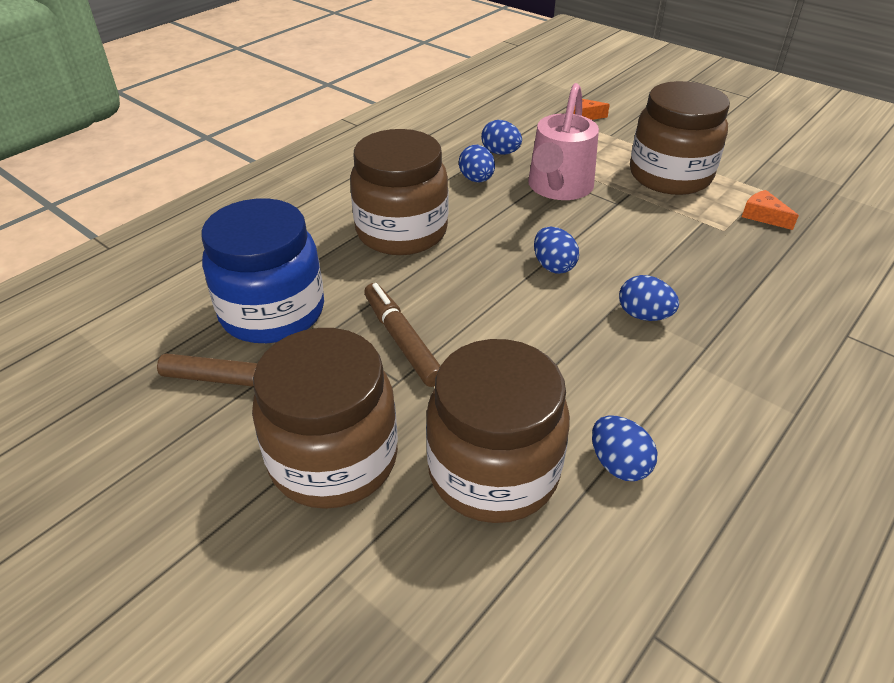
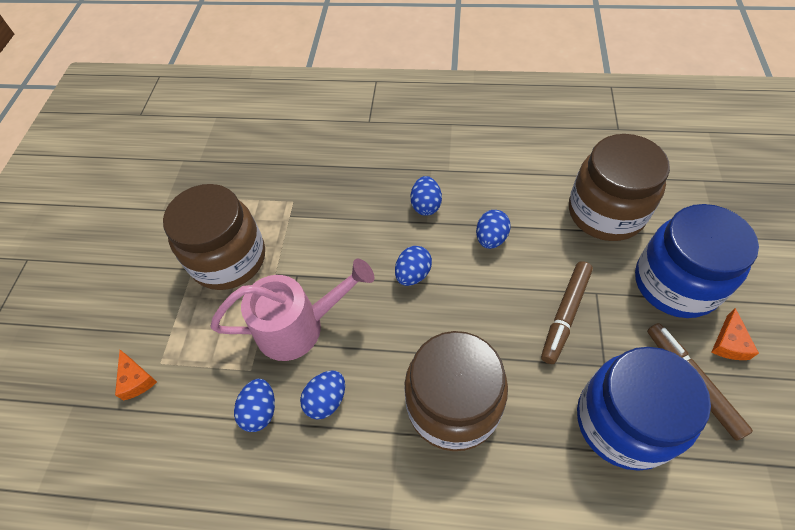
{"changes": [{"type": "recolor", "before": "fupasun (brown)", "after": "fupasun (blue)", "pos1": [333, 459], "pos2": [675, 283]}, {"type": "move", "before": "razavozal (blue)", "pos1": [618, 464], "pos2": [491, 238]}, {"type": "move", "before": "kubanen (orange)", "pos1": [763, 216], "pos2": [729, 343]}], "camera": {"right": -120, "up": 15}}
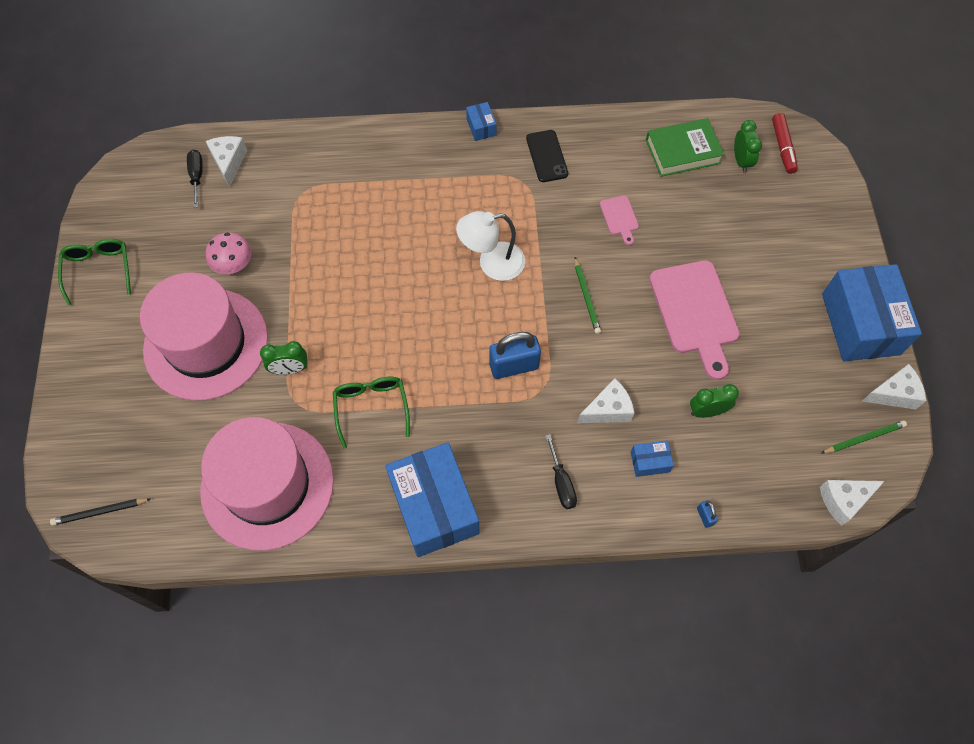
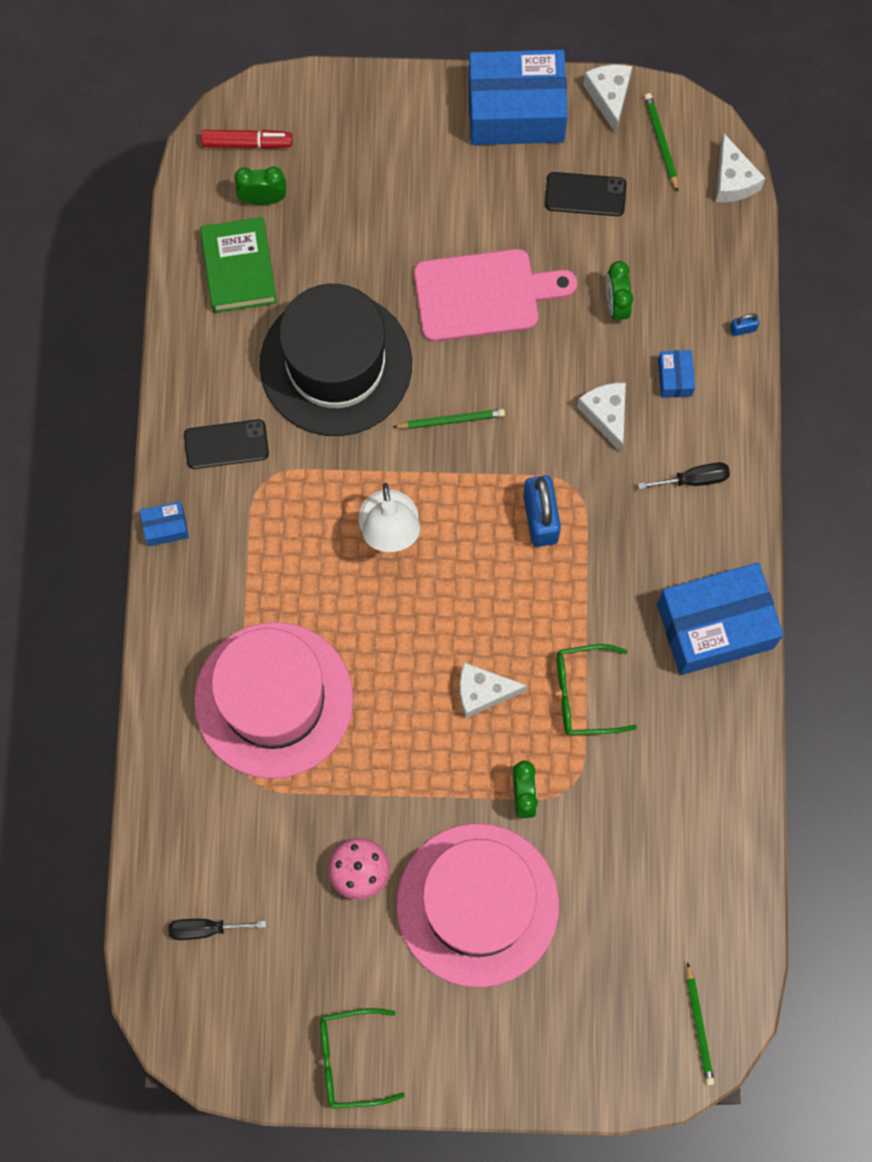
{"changes": [{"type": "recolor", "before": "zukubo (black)", "after": "zukubo (green)", "pos1": [100, 512], "pos2": [699, 1026]}, {"type": "move", "before": "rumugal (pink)", "pos1": [267, 485], "pos2": [273, 700]}, {"type": "move", "before": "kubanen (white)", "pos1": [229, 162], "pos2": [483, 692]}, {"type": "replace", "before": "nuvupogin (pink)", "after": "rumugal (black)", "pos1": [619, 217], "pos2": [336, 364]}, {"type": "insert", "after": "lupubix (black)", "pos2": [585, 194]}], "camera": {"right": -85, "up": 10}}
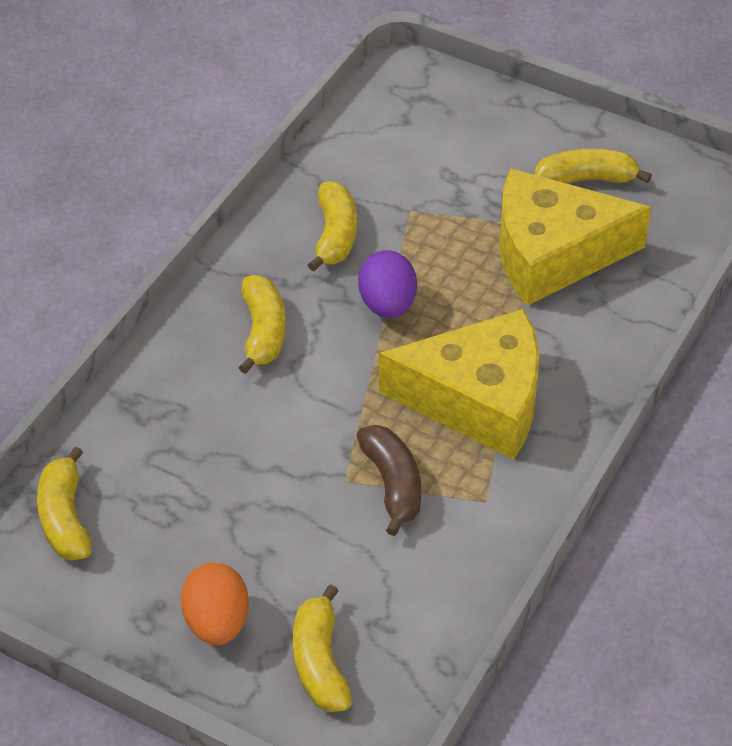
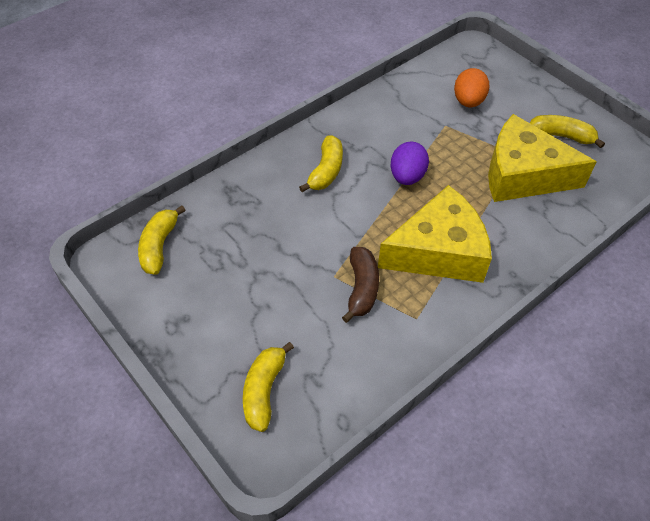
{"changes": [{"type": "move", "before": "razavozal (orange)", "pos1": [217, 623], "pos2": [468, 101]}, {"type": "delete", "before": "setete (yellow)", "pos1": [335, 235]}, {"type": "rotate", "before": "kubanen (yellow)", "pos1": [478, 399], "pos2": [438, 251], "turn": -45}], "camera": {"right": 20, "up": 5}}
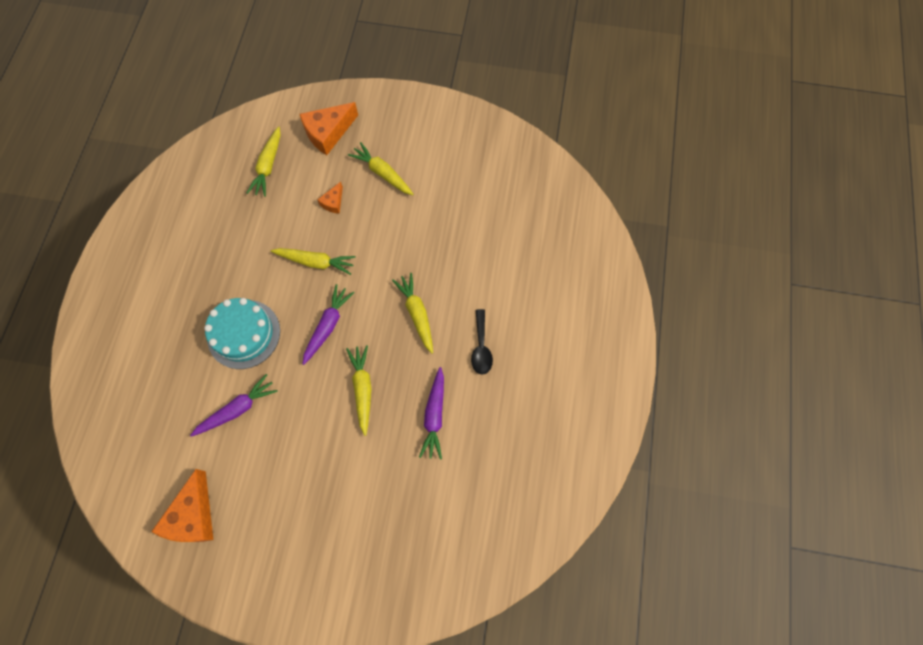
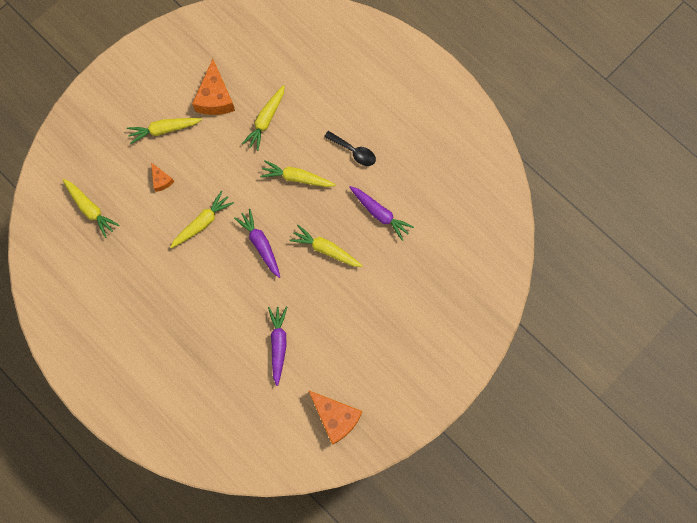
{"changes": [{"type": "delete", "before": "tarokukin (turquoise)", "pos1": [244, 334]}, {"type": "move", "before": "kubanen (orange)", "pos1": [328, 133], "pos2": [215, 97]}, {"type": "insert", "after": "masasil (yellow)", "pos2": [266, 120]}], "camera": {"right": -55, "up": 5}}
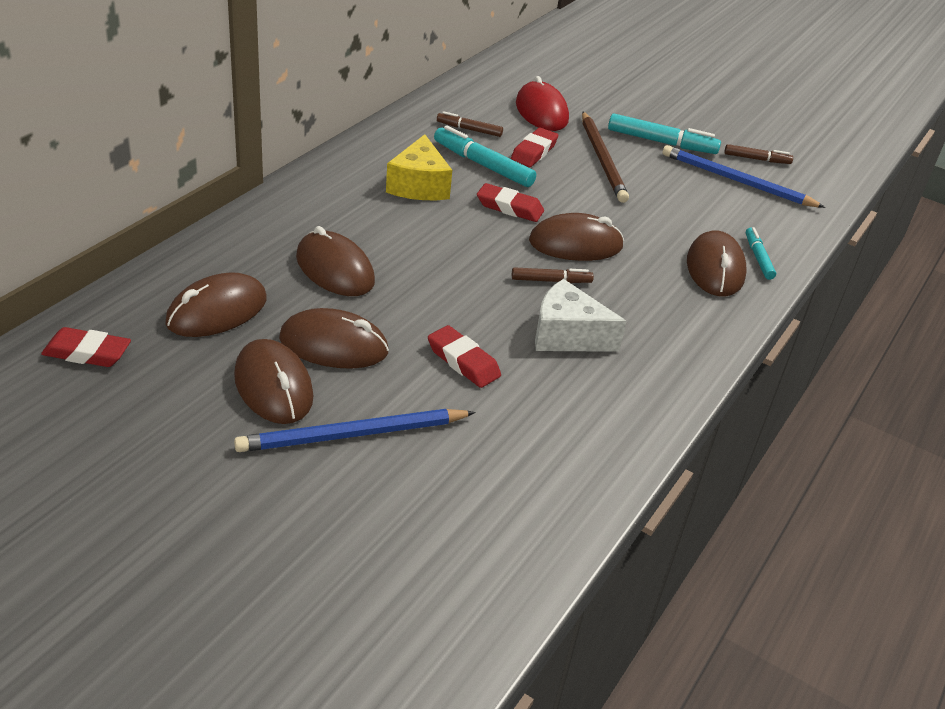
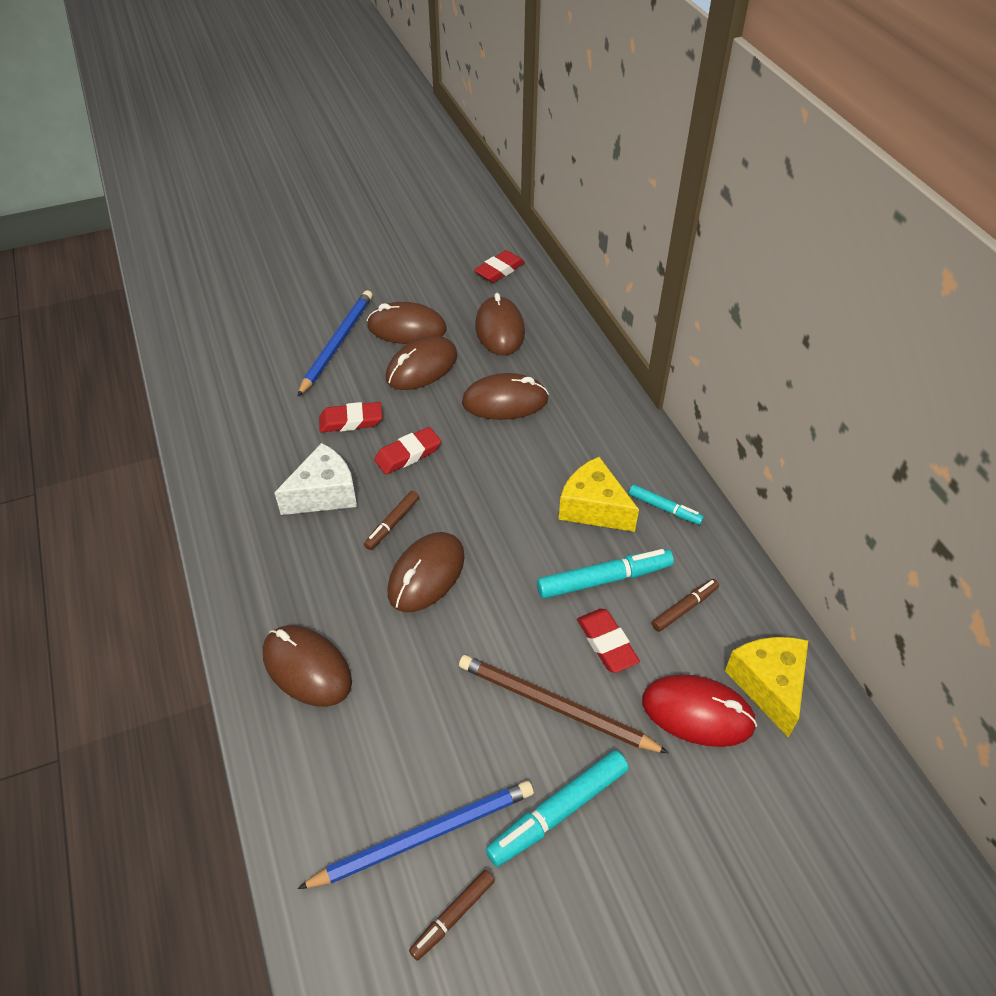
{"changes": [{"type": "move", "before": "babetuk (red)", "pos1": [509, 207], "pos2": [408, 454]}, {"type": "move", "before": "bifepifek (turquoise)", "pos1": [758, 258], "pos2": [664, 508]}, {"type": "insert", "after": "kubanen (yellow)", "pos2": [768, 685]}], "camera": {"right": 130, "up": 10}}
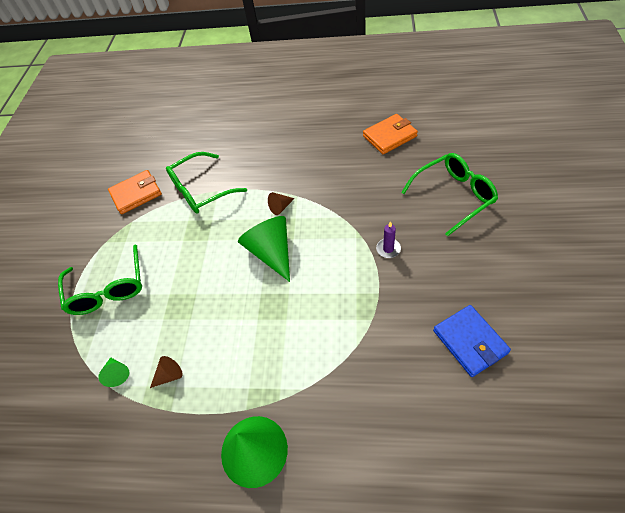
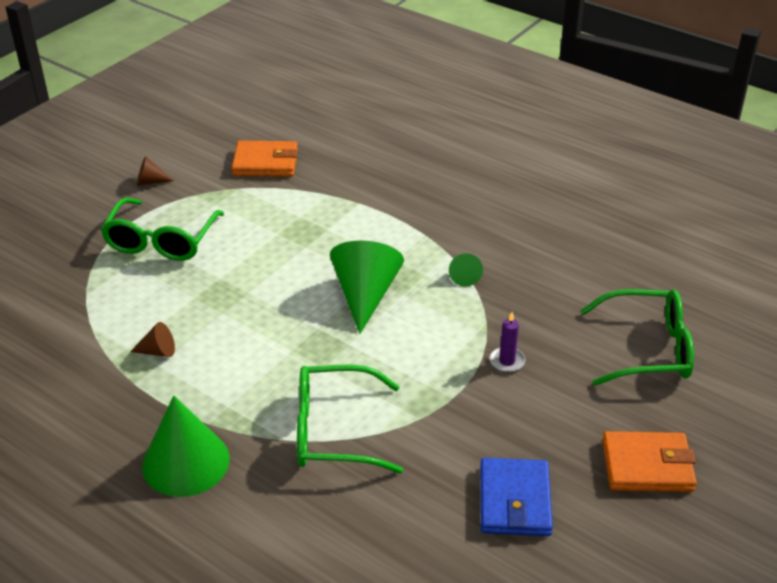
{"changes": [{"type": "move", "before": "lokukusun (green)", "pos1": [117, 373], "pos2": [464, 276]}, {"type": "move", "before": "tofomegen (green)", "pos1": [200, 191], "pos2": [333, 431]}, {"type": "move", "before": "lokukusun (brown)", "pos1": [280, 207], "pos2": [150, 182]}, {"type": "move", "before": "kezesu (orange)", "pos1": [389, 136], "pos2": [647, 466]}], "camera": {"right": 25, "up": -15}}
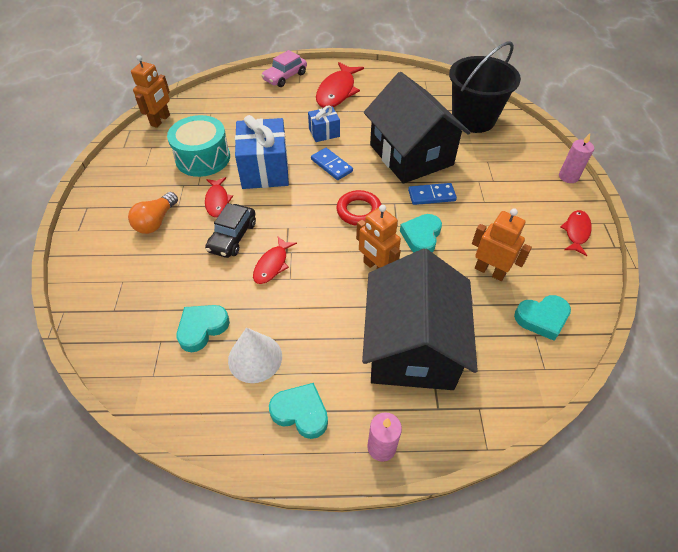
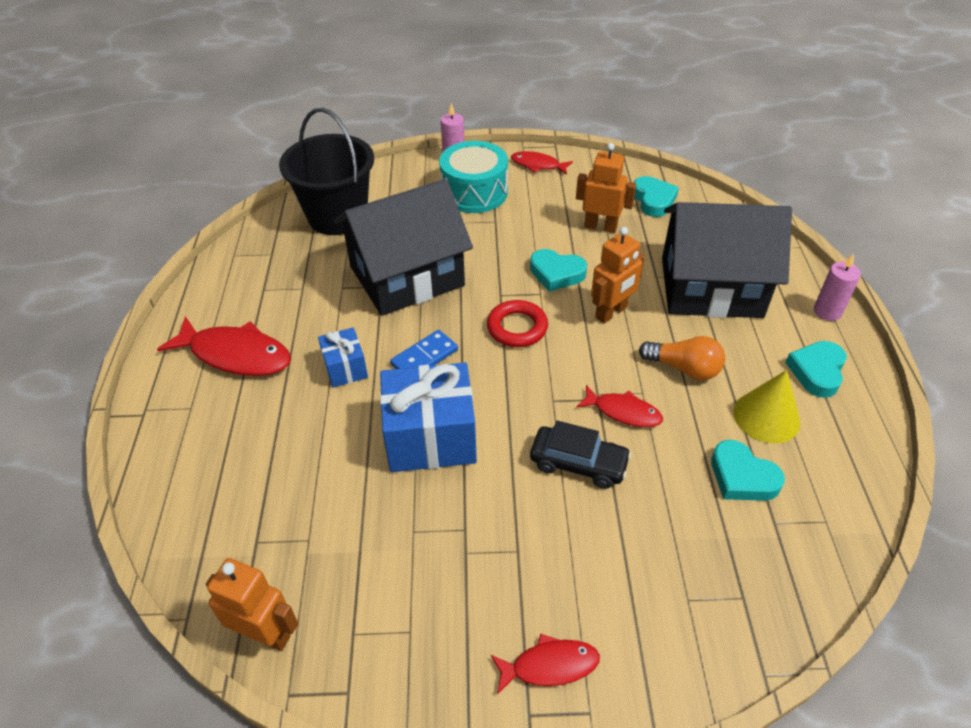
{"changes": [{"type": "move", "before": "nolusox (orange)", "pos1": [156, 221], "pos2": [684, 368]}, {"type": "move", "before": "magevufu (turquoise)", "pos1": [203, 158], "pos2": [474, 192]}, {"type": "move", "before": "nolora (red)", "pos1": [217, 201], "pos2": [549, 665]}, {"type": "recolor", "before": "lokukusun (white)", "after": "lokukusun (yellow)", "pos1": [255, 358], "pos2": [766, 417]}, {"type": "delete", "before": "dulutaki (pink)", "pos1": [285, 77]}, {"type": "delete", "before": "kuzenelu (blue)", "pos1": [431, 195]}, {"type": "rotate", "before": "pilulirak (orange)", "pos1": [490, 271], "pos2": [600, 226], "turn": 75}], "camera": {"right": -90, "up": -5}}
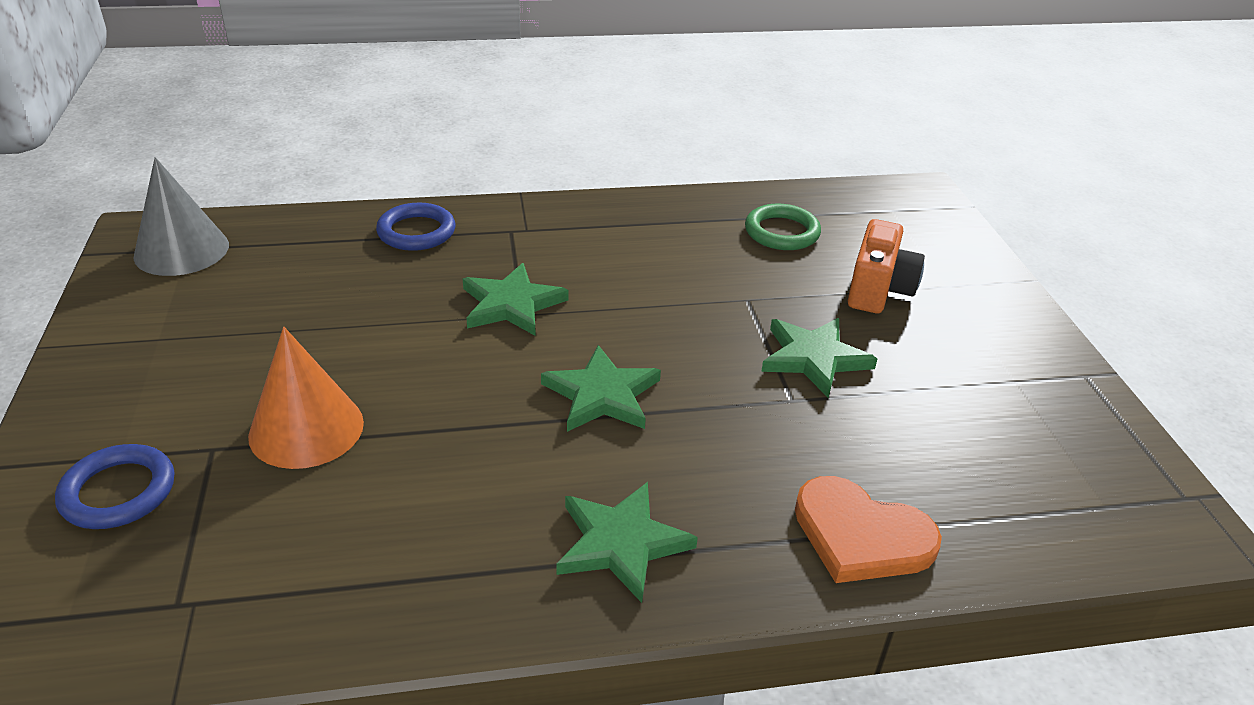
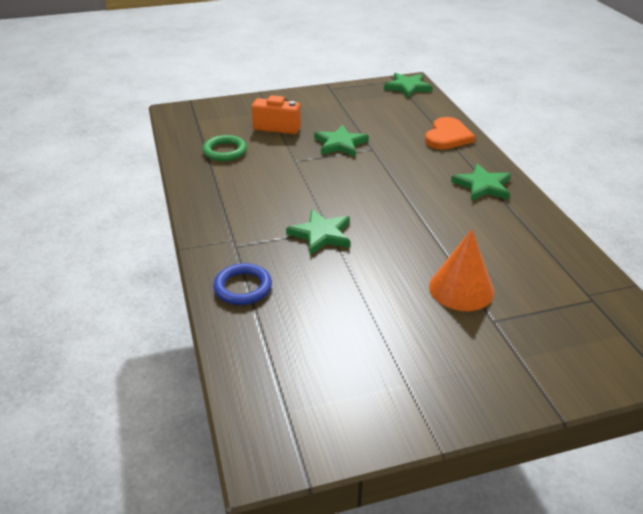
{"changes": [{"type": "delete", "before": "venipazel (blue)", "pos1": [118, 492]}, {"type": "delete", "before": "lokukusun (grey)", "pos1": [181, 250]}, {"type": "move", "before": "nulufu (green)", "pos1": [602, 395], "pos2": [408, 87]}], "camera": {"right": -95, "up": 0}}
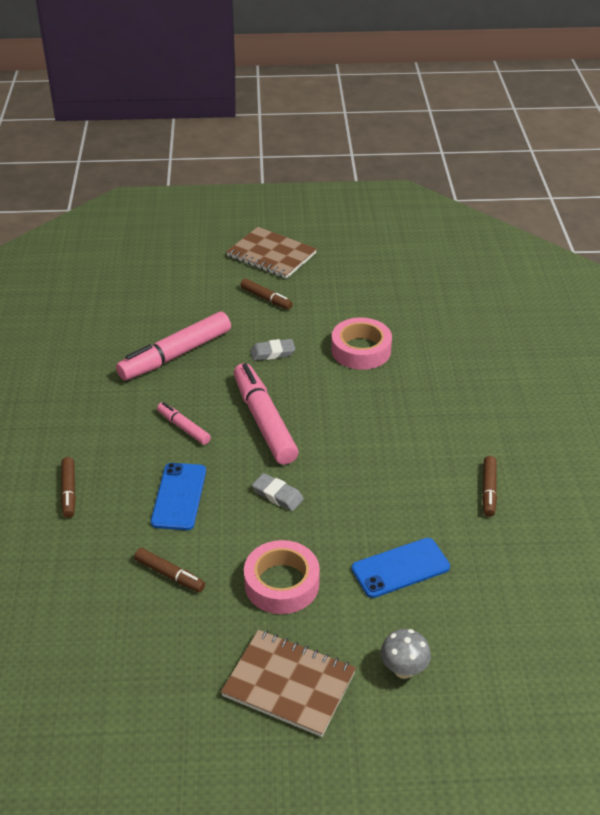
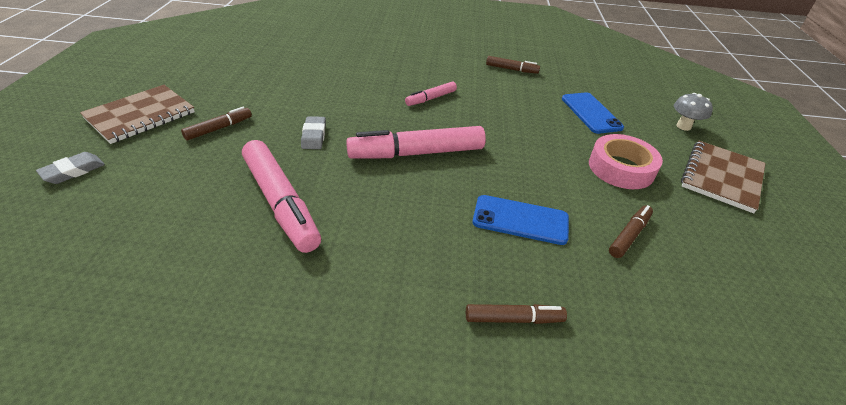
{"changes": [{"type": "move", "before": "bifepifek (pink)", "pos1": [184, 428], "pos2": [431, 98]}, {"type": "move", "before": "babetuk (grey)", "pos1": [277, 495], "pos2": [73, 171]}, {"type": "delete", "before": "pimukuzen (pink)", "pos1": [361, 350]}], "camera": {"right": -85, "up": 0}}
